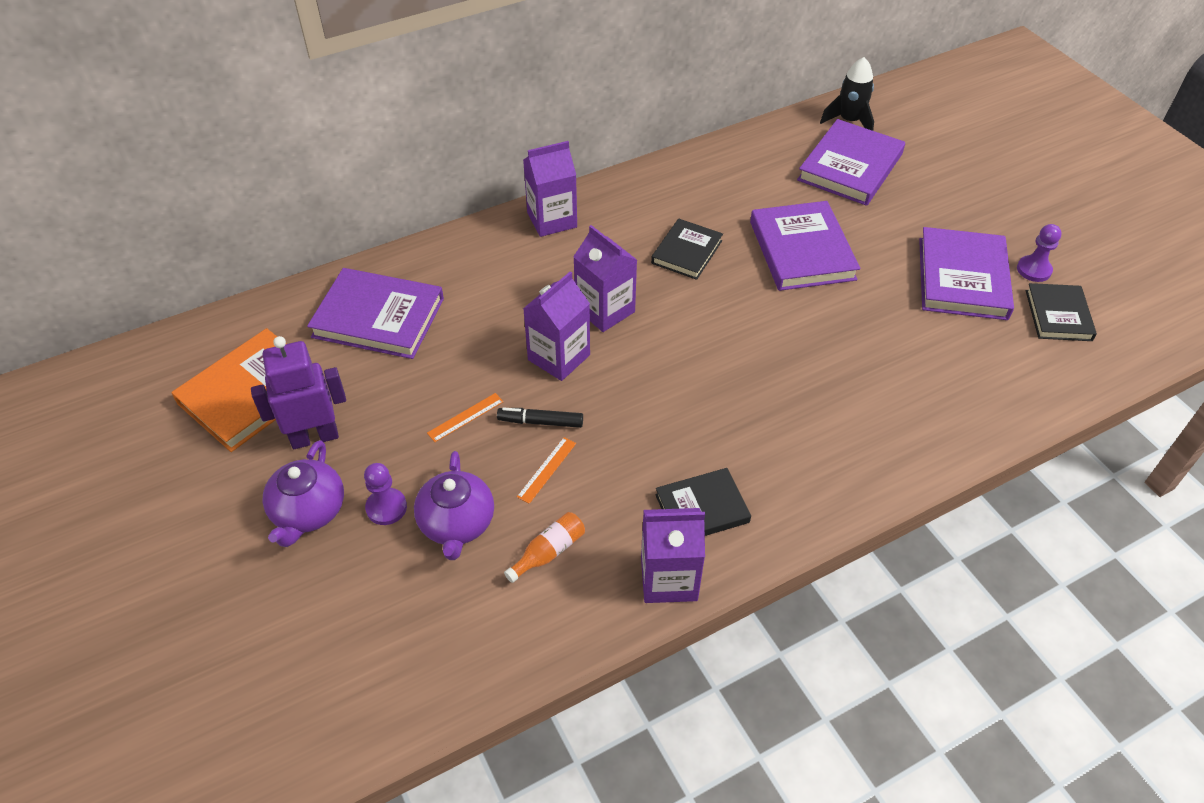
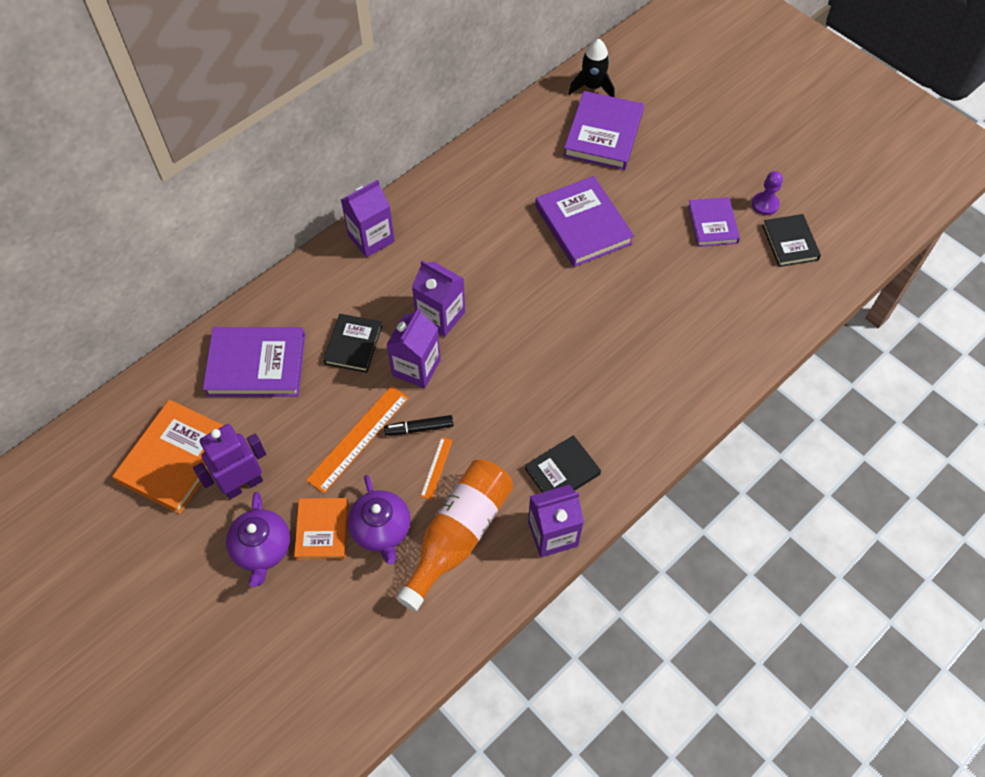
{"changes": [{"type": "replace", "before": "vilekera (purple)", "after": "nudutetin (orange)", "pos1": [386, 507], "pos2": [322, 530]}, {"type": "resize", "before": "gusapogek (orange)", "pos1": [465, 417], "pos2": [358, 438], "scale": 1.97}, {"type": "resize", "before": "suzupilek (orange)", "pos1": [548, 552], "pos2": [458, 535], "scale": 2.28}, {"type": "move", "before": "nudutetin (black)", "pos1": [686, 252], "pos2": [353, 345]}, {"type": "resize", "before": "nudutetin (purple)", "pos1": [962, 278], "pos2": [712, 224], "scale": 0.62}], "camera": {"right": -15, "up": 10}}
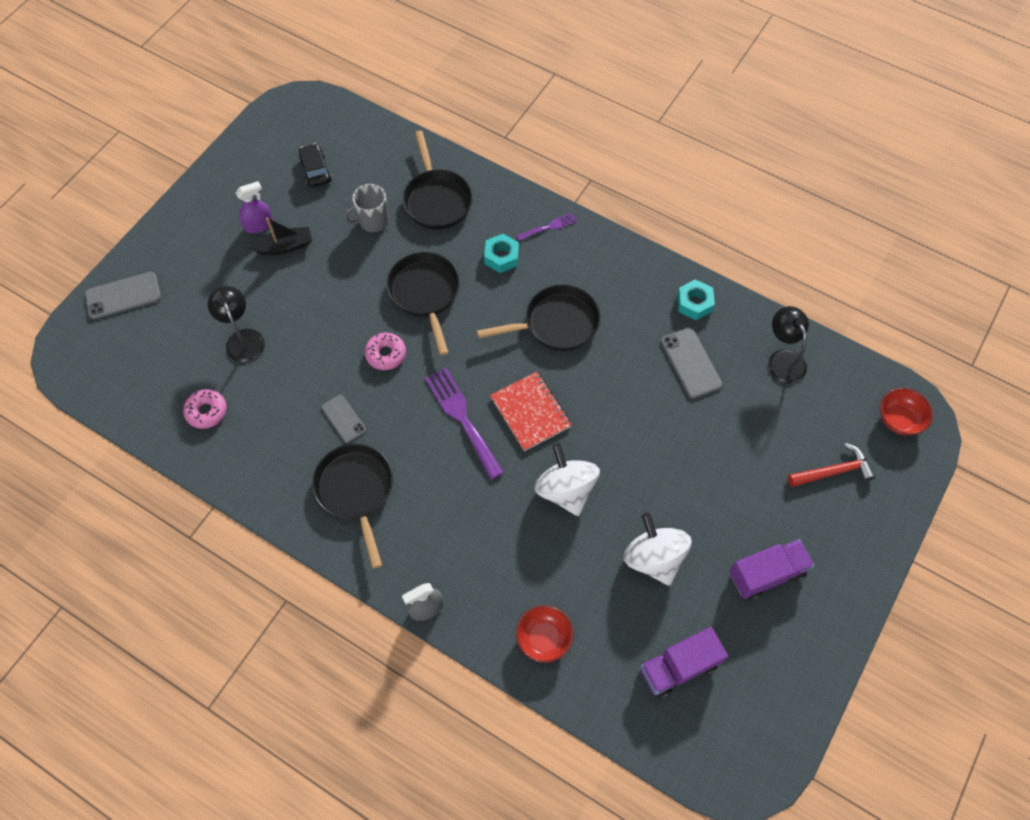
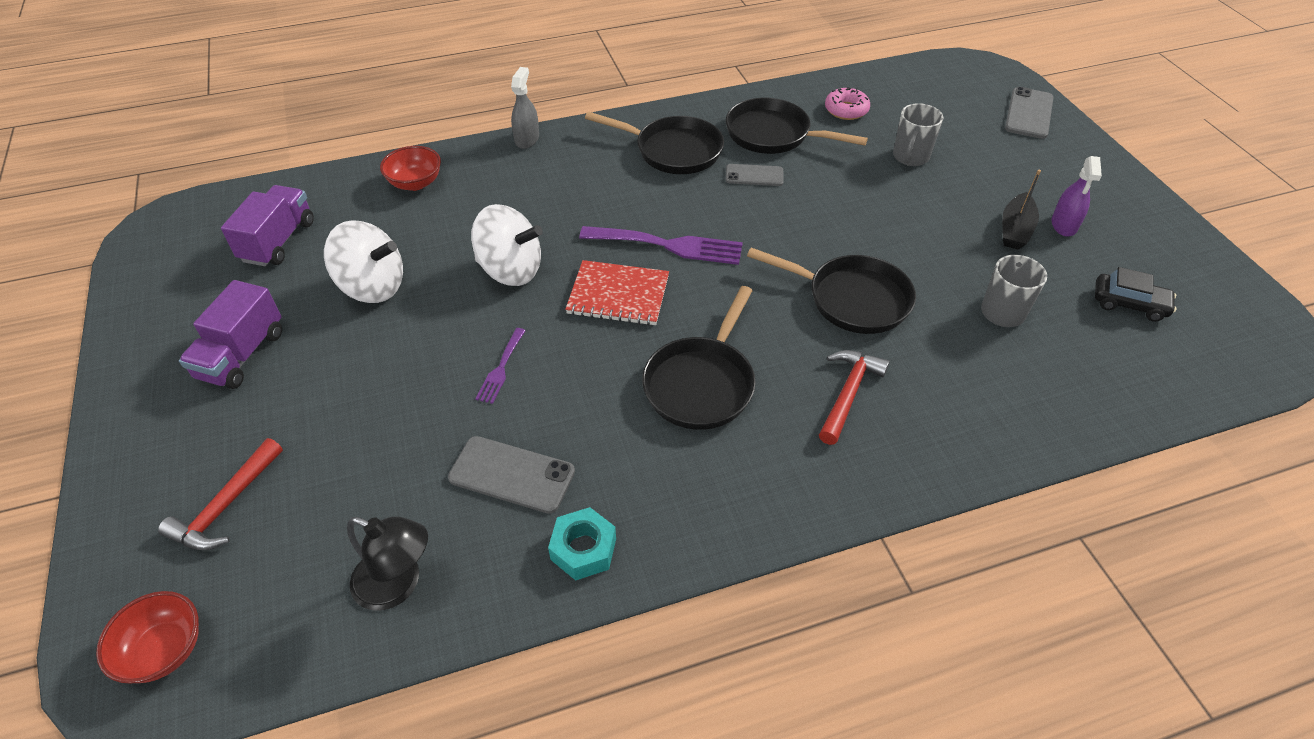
{"changes": [{"type": "replace", "before": "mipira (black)", "after": "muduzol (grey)", "pos1": [243, 338], "pos2": [910, 157]}, {"type": "delete", "before": "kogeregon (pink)", "pos1": [386, 354]}, {"type": "move", "before": "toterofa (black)", "pos1": [436, 200], "pos2": [773, 134]}, {"type": "replace", "before": "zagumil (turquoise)", "after": "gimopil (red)", "pos1": [501, 257], "pos2": [848, 394]}, {"type": "move", "before": "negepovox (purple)", "pos1": [549, 227], "pos2": [501, 369]}], "camera": {"right": 130, "up": -15}}
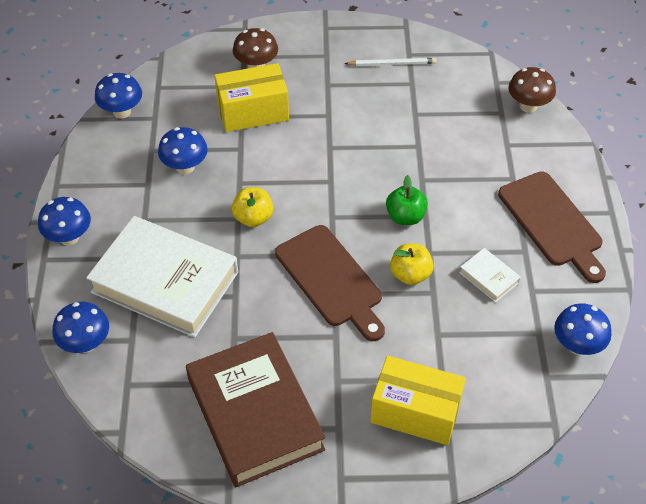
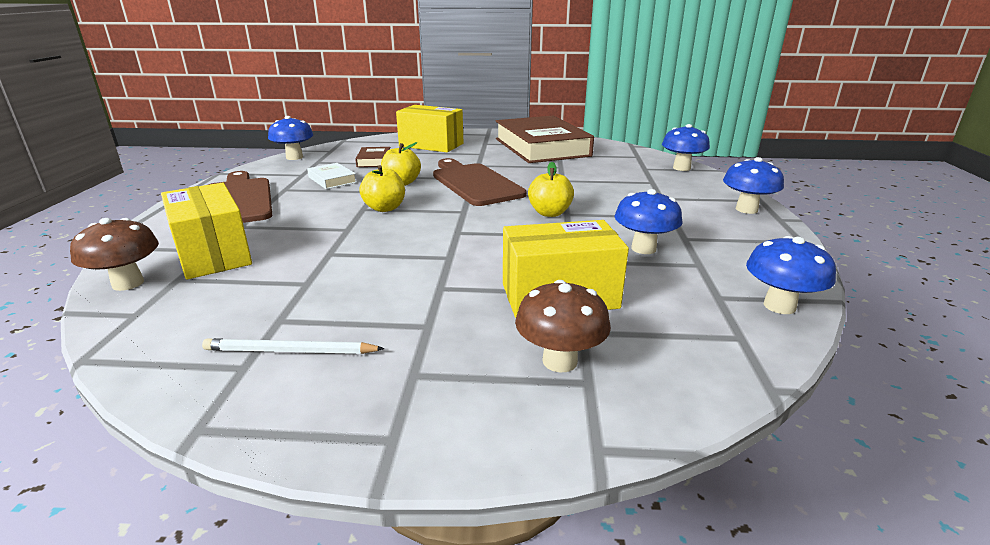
{"changes": [{"type": "delete", "before": "nudutetin (white)", "pos1": [165, 282]}, {"type": "recolor", "before": "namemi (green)", "after": "namemi (yellow)", "pos1": [405, 217], "pos2": [385, 208]}, {"type": "insert", "after": "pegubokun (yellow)", "pos2": [213, 254]}, {"type": "insert", "after": "nudutetin (brown)", "pos2": [374, 161]}], "camera": {"right": -175, "up": -25}}
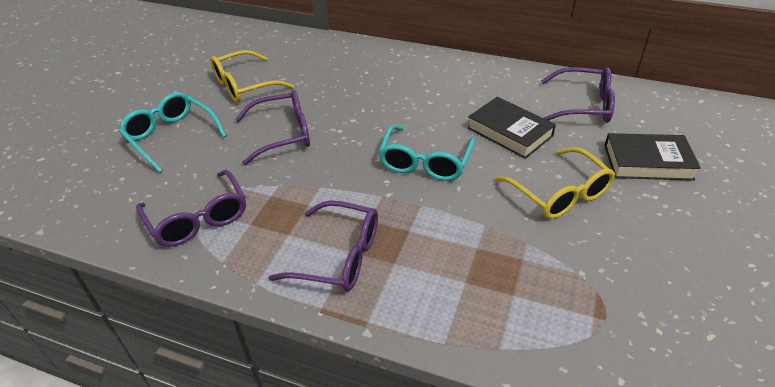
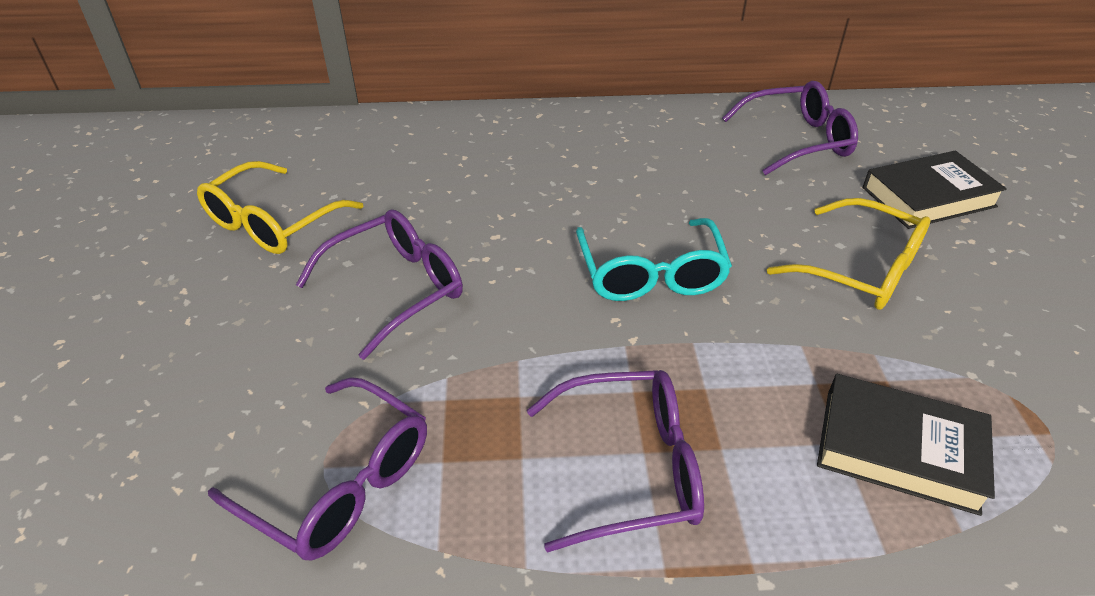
{"changes": [{"type": "delete", "before": "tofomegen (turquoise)", "pos1": [171, 137]}, {"type": "move", "before": "nudutetin (black)", "pos1": [509, 132], "pos2": [899, 450]}], "camera": {"right": -25, "up": 0}}
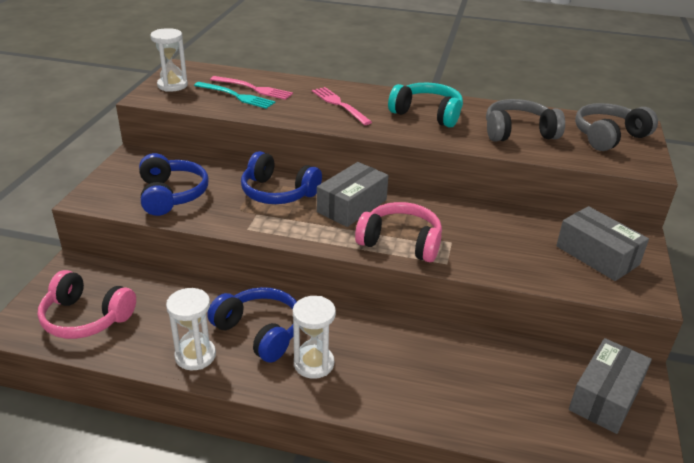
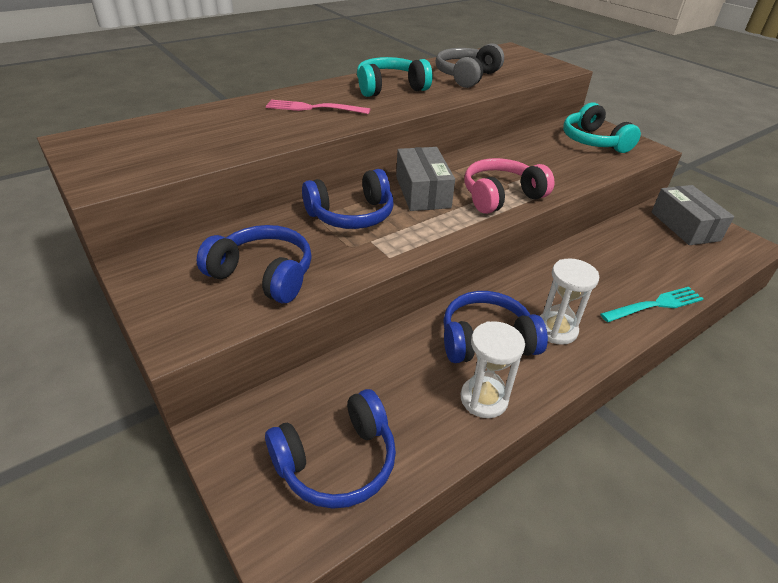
{"changes": [{"type": "recolor", "before": "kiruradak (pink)", "after": "kiruradak (blue)", "pos1": [86, 318], "pos2": [337, 461]}, {"type": "delete", "before": "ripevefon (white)", "pos1": [172, 85]}, {"type": "move", "before": "negepovox (turquoise)", "pos1": [236, 96], "pos2": [655, 305]}, {"type": "delete", "before": "negepovox (pink)", "pos1": [254, 88]}, {"type": "replace", "before": "pegubokun (grey)", "after": "kiruradak (turquoise)", "pos1": [597, 255], "pos2": [593, 141]}, {"type": "delete", "before": "kiruradak (grey)", "pos1": [608, 136]}], "camera": {"right": -50, "up": 5}}
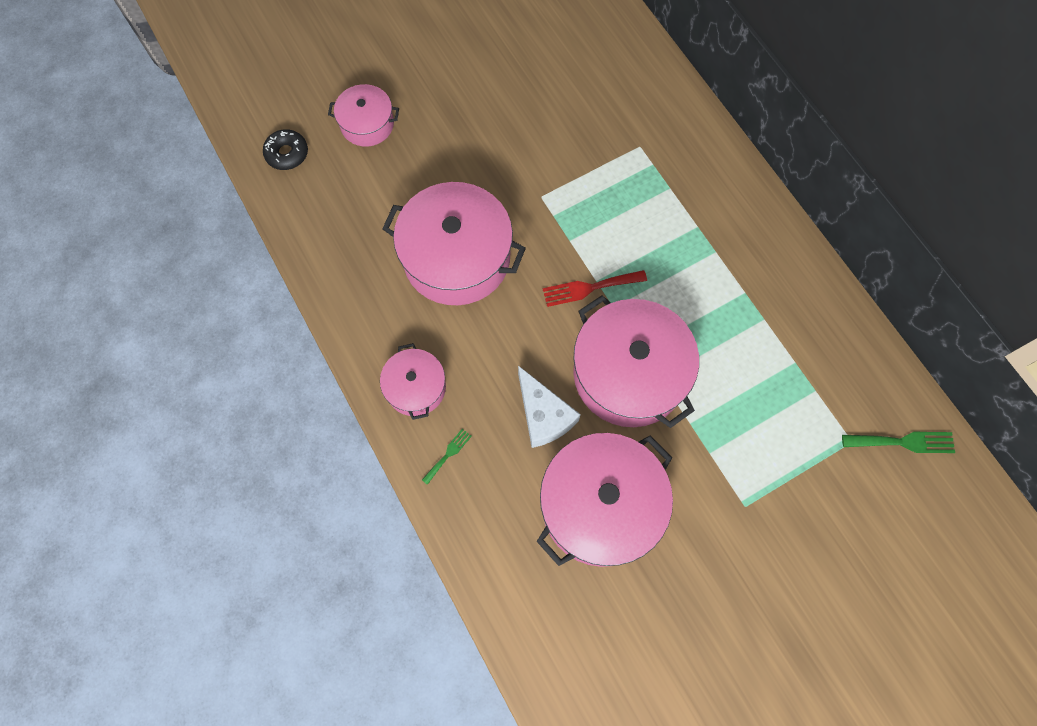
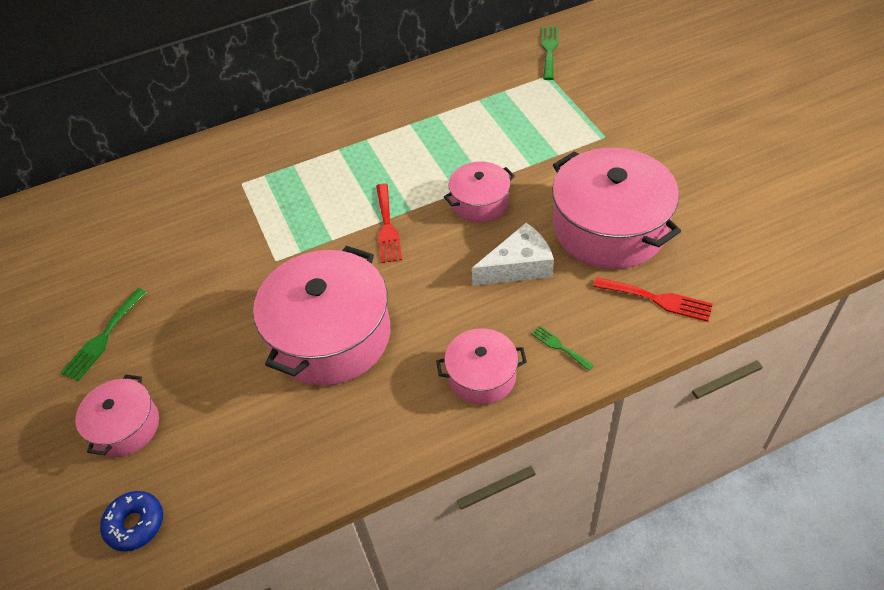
{"changes": [{"type": "recolor", "before": "kogeregon (black)", "after": "kogeregon (blue)", "pos1": [287, 154], "pos2": [135, 524]}, {"type": "resize", "before": "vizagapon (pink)", "pos1": [629, 373], "pos2": [480, 202], "scale": 0.53}, {"type": "insert", "after": "negepovox (green)", "pos2": [103, 337]}, {"type": "insert", "after": "negepovox (red)", "pos2": [657, 299]}], "camera": {"right": -80, "up": -20}}
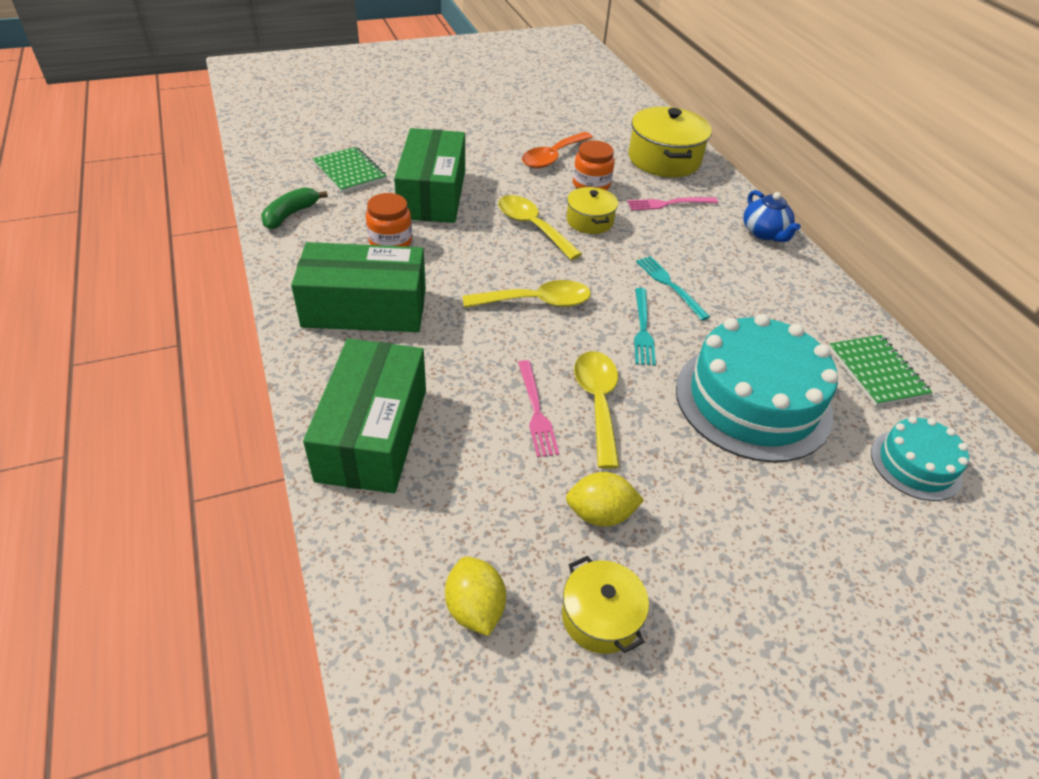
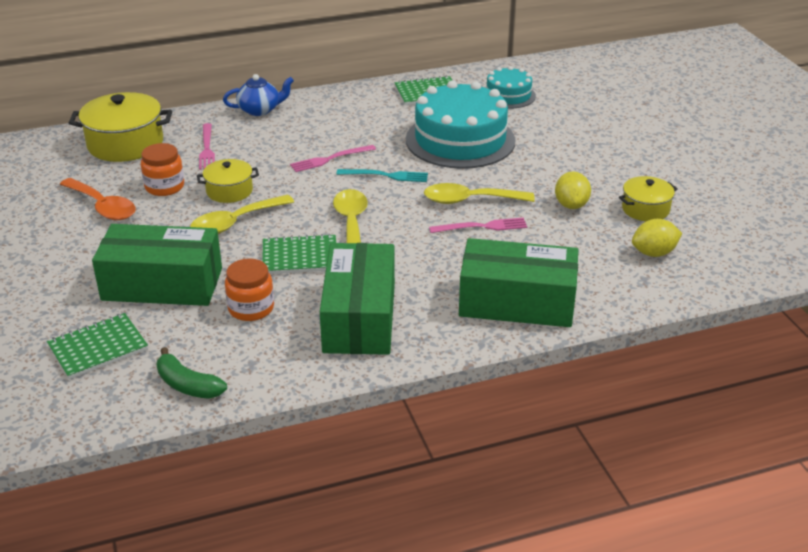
{"changes": [{"type": "recolor", "before": "negepovox (turquoise)", "after": "negepovox (pink)", "pos1": [670, 285], "pos2": [330, 159]}, {"type": "insert", "after": "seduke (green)", "pos2": [300, 257]}], "camera": {"right": -85, "up": -10}}
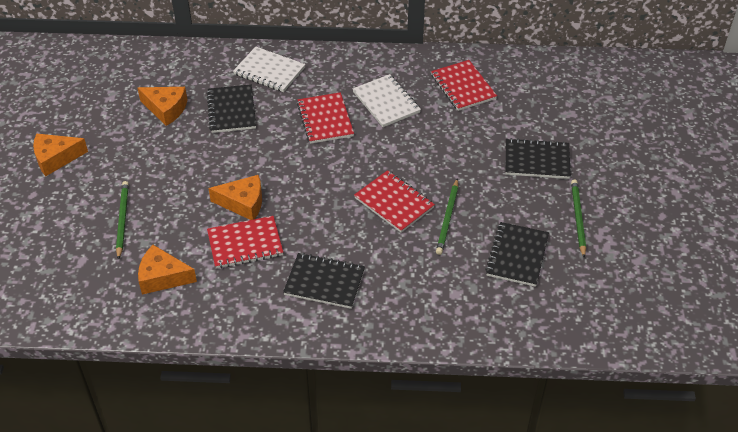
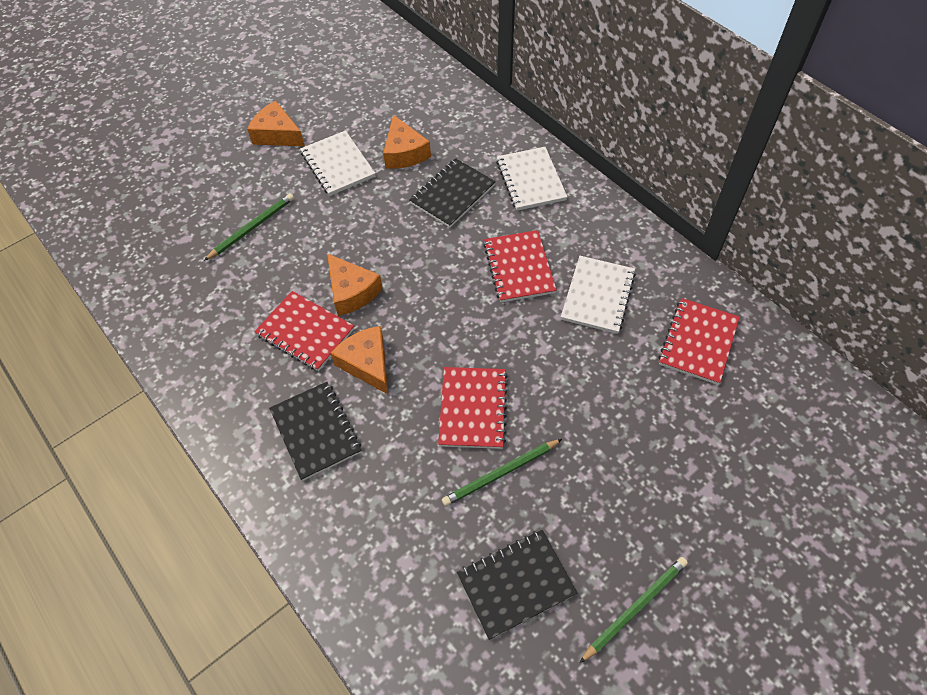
{"changes": [{"type": "move", "before": "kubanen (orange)", "pos1": [162, 277], "pos2": [367, 364]}, {"type": "rotate", "before": "seduke (red)", "pos1": [325, 120], "pos2": [519, 268], "turn": -45}, {"type": "delete", "before": "seduke (black)", "pos1": [537, 160]}, {"type": "insert", "after": "seduke (white)", "pos2": [338, 165]}], "camera": {"right": 50, "up": 10}}
